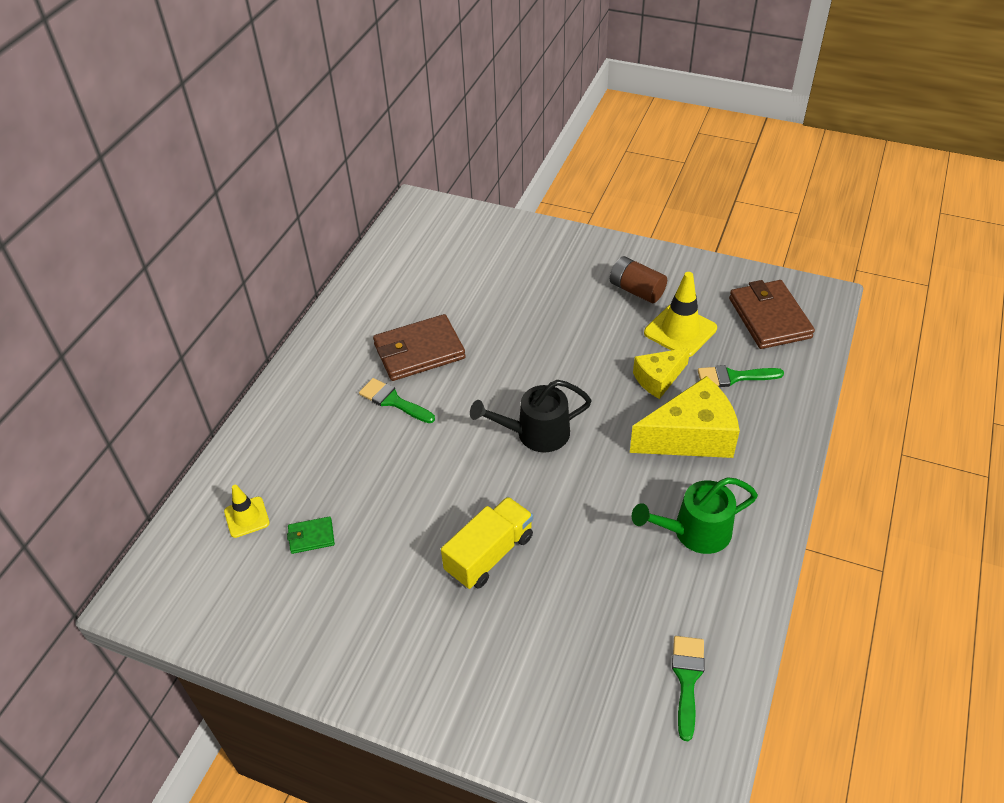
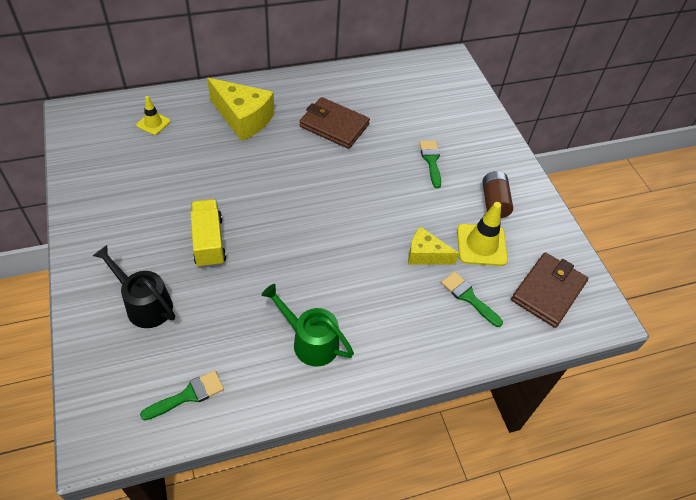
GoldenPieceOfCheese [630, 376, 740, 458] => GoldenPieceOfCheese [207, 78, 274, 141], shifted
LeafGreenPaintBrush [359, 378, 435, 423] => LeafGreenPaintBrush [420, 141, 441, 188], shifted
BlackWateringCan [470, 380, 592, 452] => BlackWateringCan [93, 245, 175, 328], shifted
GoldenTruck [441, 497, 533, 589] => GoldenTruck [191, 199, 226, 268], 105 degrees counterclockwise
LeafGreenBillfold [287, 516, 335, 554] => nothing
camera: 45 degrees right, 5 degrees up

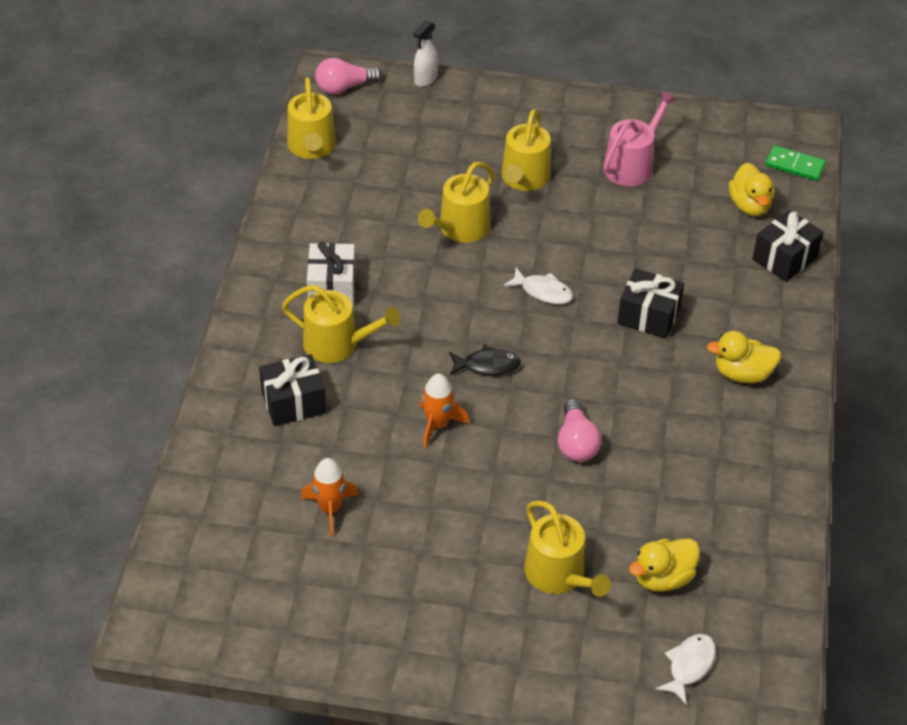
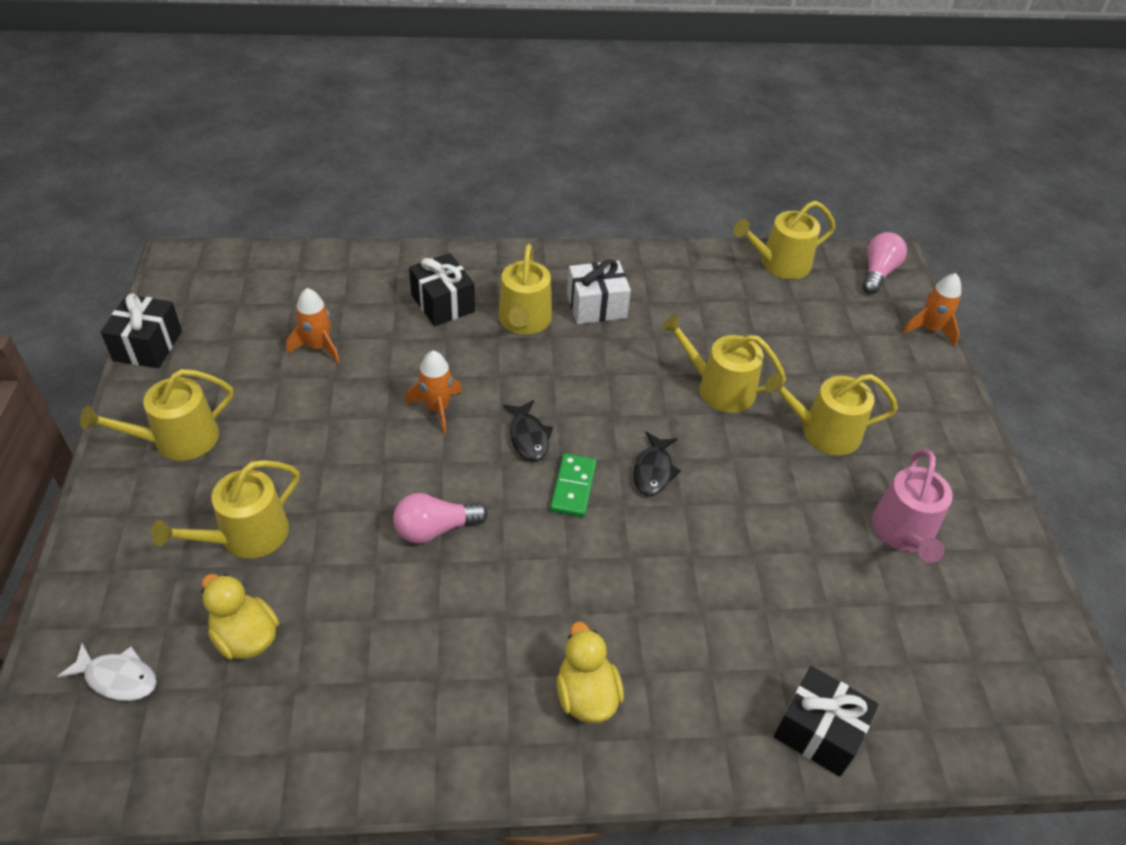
SnowWhiteSprayBottle [413, 20, 438, 87] => BrightOrangeToyRocket [903, 273, 961, 347]
RosyBulb [315, 58, 382, 94] => RosyBulb [863, 232, 907, 294], 60 degrees clockwise
RosyWateringCan [603, 91, 677, 186] => RosyWateringCan [872, 449, 953, 563], 75 degrees clockwise
LeafGreenDominoPiece [765, 145, 826, 181] => LeafGreenDominoPiece [550, 454, 596, 517], shifted
GoldenDuck [729, 163, 774, 216] => nothing
SnowWhiteToyFish [503, 267, 573, 304] => BlackToyFish [633, 432, 681, 496]
BlackWrappedGift [617, 268, 684, 339] => BlackWrappedGift [101, 293, 182, 368], shifted
nothing => GoldenWateringCan [80, 369, 233, 461]
camera: 75 degrees right, 0 degrees up

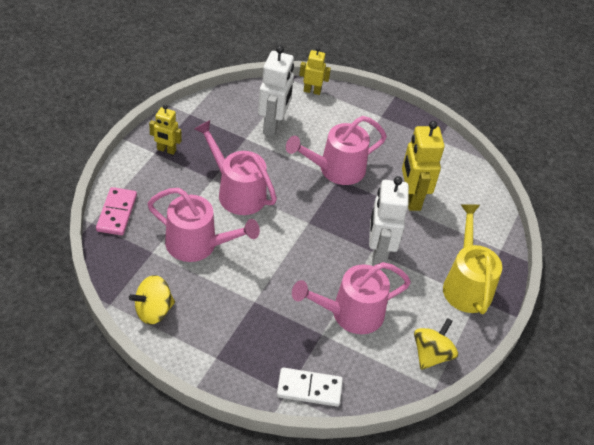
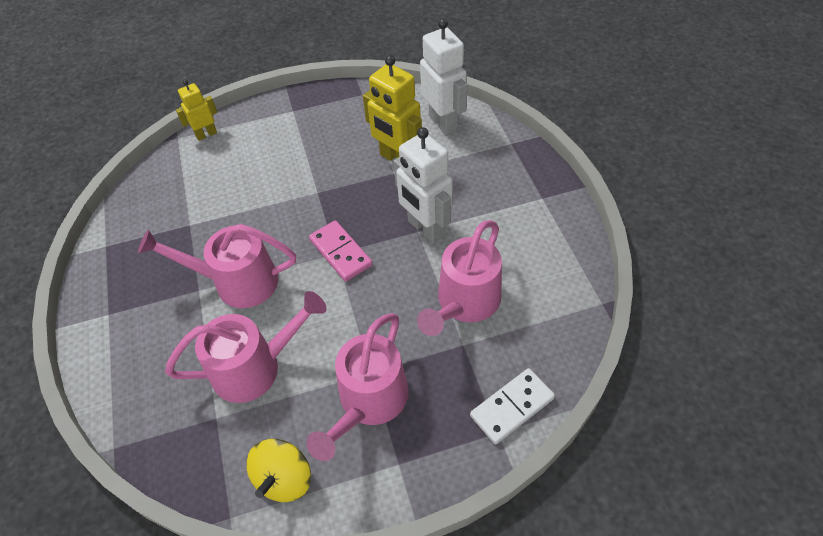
SnowWhiteToyRobot [258, 45, 294, 137] => SnowWhiteToyRobot [420, 18, 467, 136], shifted
GoldenToyRobot [149, 105, 182, 155] => nothing
RosyWateringCan [286, 116, 387, 185] => RosyWateringCan [306, 313, 409, 461], shifted
RosyDominoPiece [96, 187, 137, 235] => RosyDominoPiece [309, 220, 373, 282], shifted
GoldenWateringCan [443, 204, 502, 314] => nothing
GoldenToyTop [414, 318, 458, 370] => nothing
camera: 35 degrees left, 5 degrees up

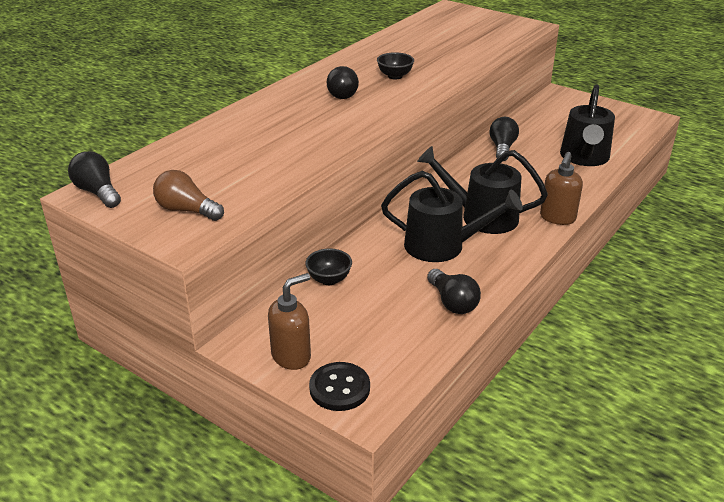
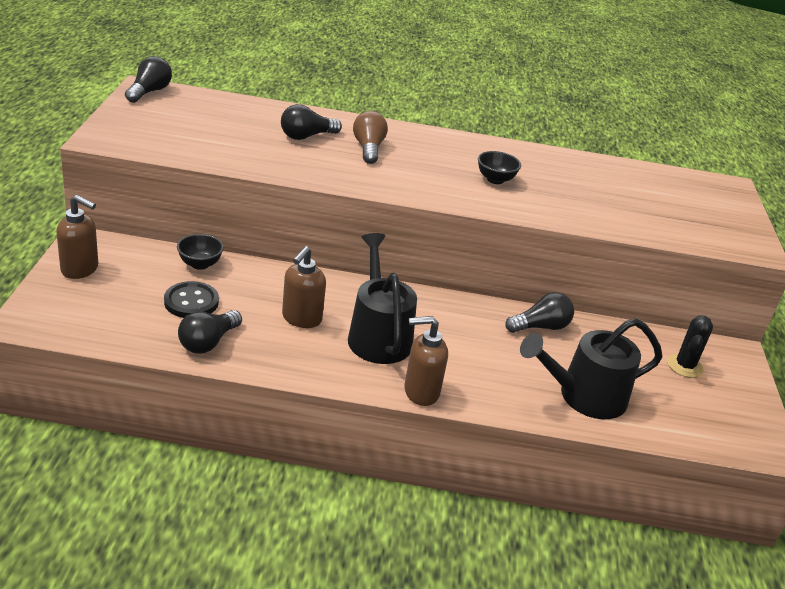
BlackBulb [327, 66, 359, 99] => BlackBulb [281, 104, 342, 140], shifted
DarkBrownBulb [153, 170, 224, 221] => DarkBrownBulb [353, 111, 388, 164], shifted
BlackWateringCan [381, 171, 523, 262] => DarkBrownSoapPump [282, 246, 326, 328]
BlackSewingButton [309, 362, 370, 411] => BlackSewingButton [164, 281, 219, 318], shifted
nothing => BlackSaguaroCactus [667, 315, 713, 378]
camera: 55 degrees right, 0 degrees up

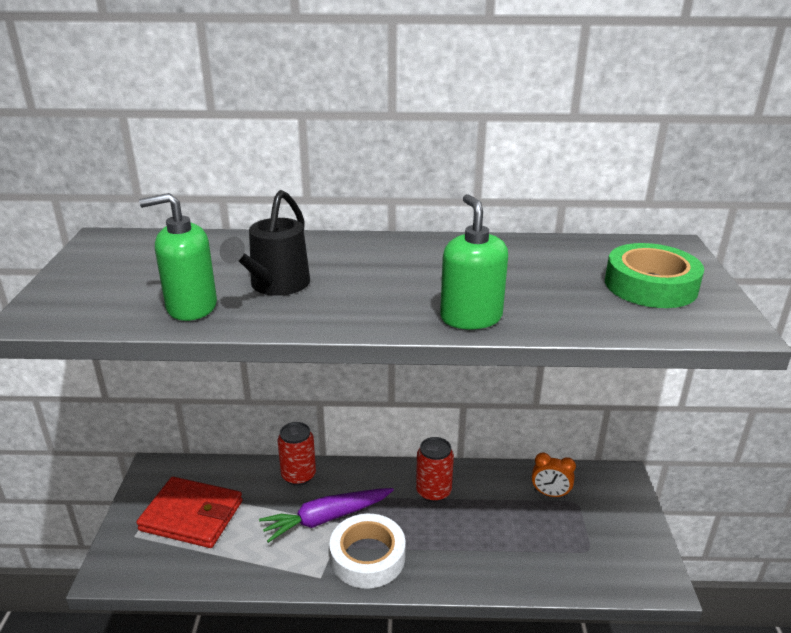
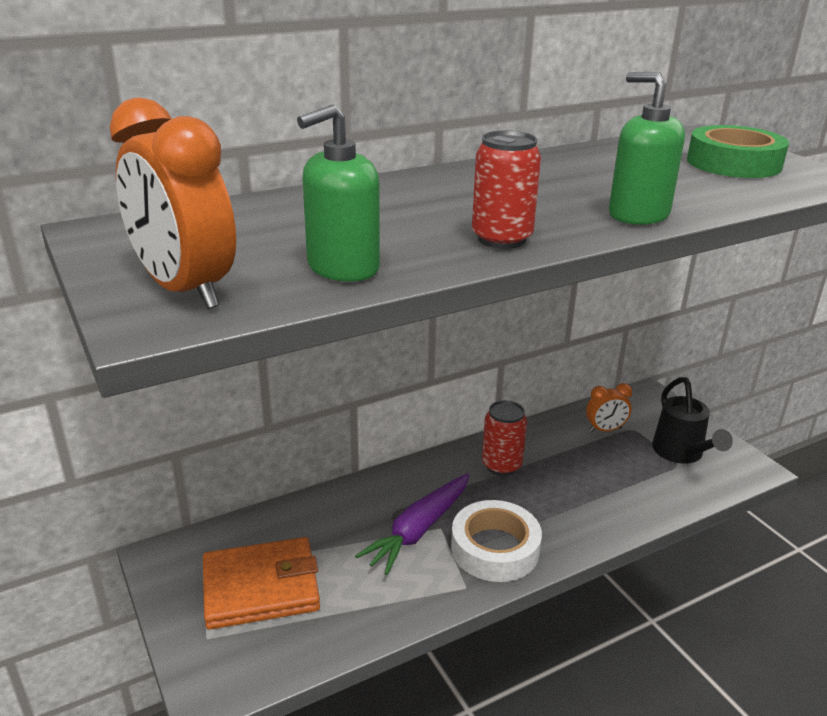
BlackWateringCan [220, 190, 310, 296] => BlackWateringCan [652, 377, 733, 464], shifted
CrimsonCan [278, 422, 316, 486] => CrimsonCan [472, 130, 541, 249], shifted
CrimsonBillfold [136, 477, 243, 548] => BrightOrangeBillfold [203, 537, 320, 629]
nothing => BrightOrangeBedsideClock [109, 97, 236, 309]
camera: 30 degrees left, 0 degrees up

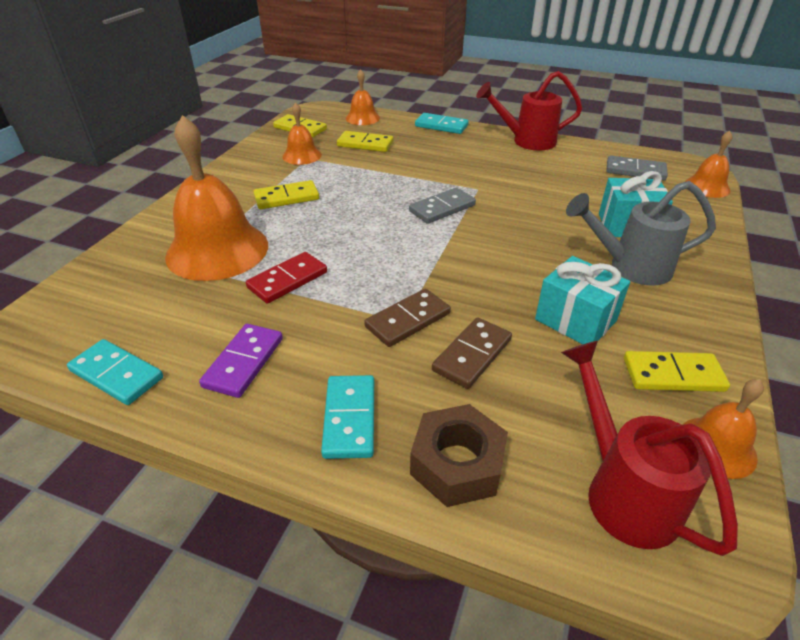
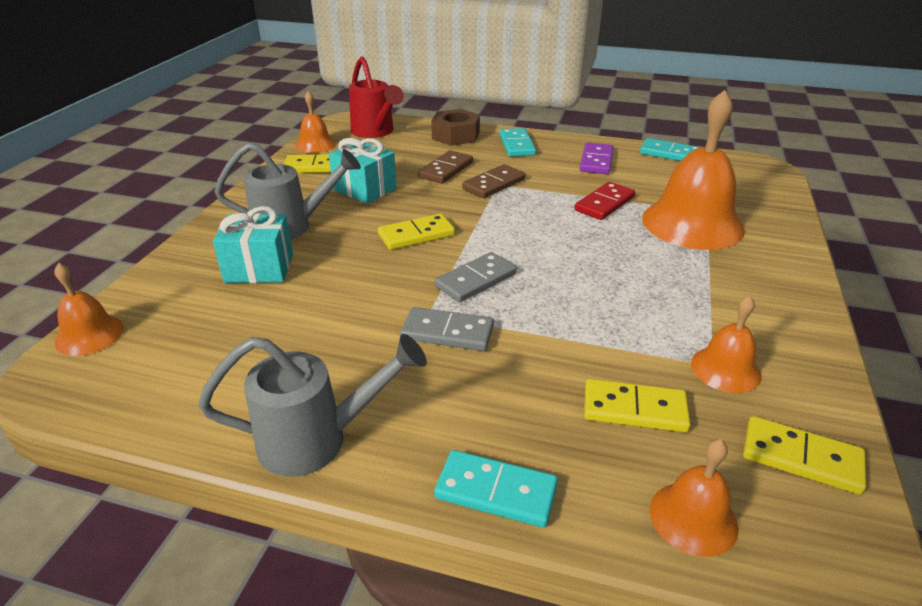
CrimsonWateringCan [476, 71, 582, 151] => AshGreyWateringCan [198, 334, 427, 477]
AshGreyDominoPiece [606, 155, 668, 180] => AshGreyDominoPiece [400, 307, 494, 351], shifted
GoldenDominoPiece [254, 180, 319, 209] => GoldenDominoPiece [378, 214, 455, 250], shifted
camera: 175 degrees right, 5 degrees down

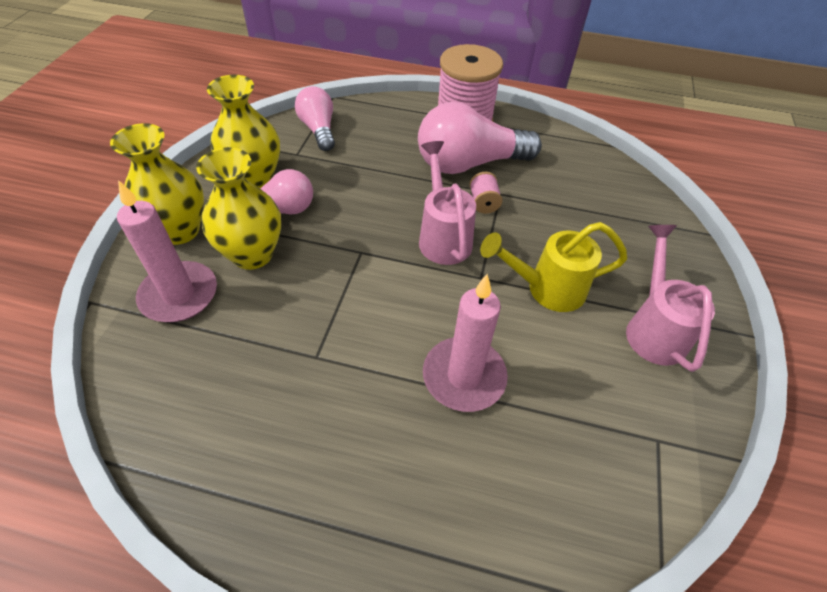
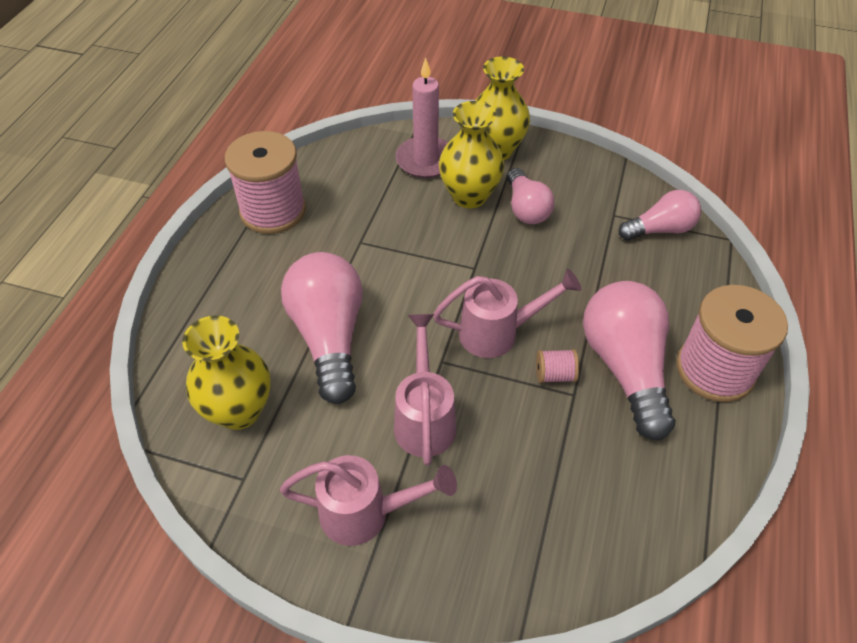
GoldenVase [207, 75, 280, 188] => GoldenVase [182, 315, 271, 430], shifted
GoldenWateringCan [480, 222, 627, 312] => RosyWateringCan [394, 314, 456, 466]
RosyCandle [423, 274, 508, 412] => RosyBulb [281, 252, 363, 404]
nothing => RosySpool [225, 131, 306, 234]
camera: 95 degrees right, 0 degrees up

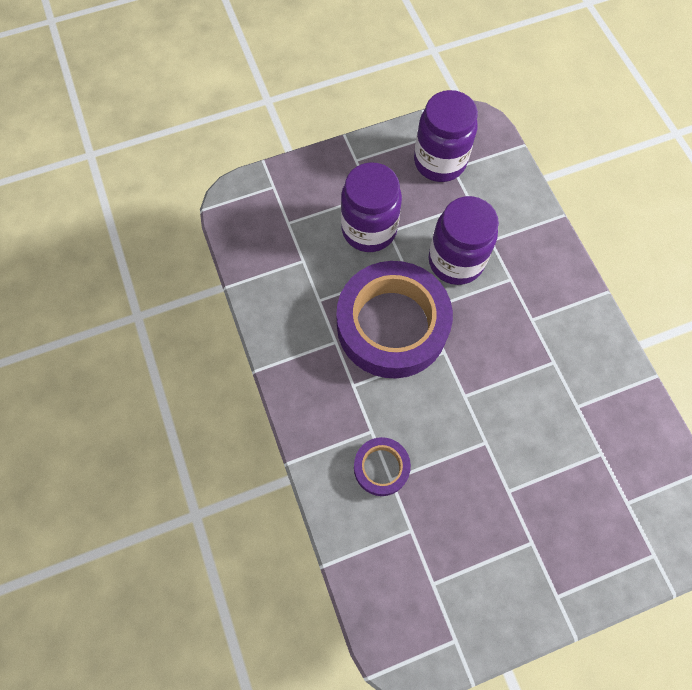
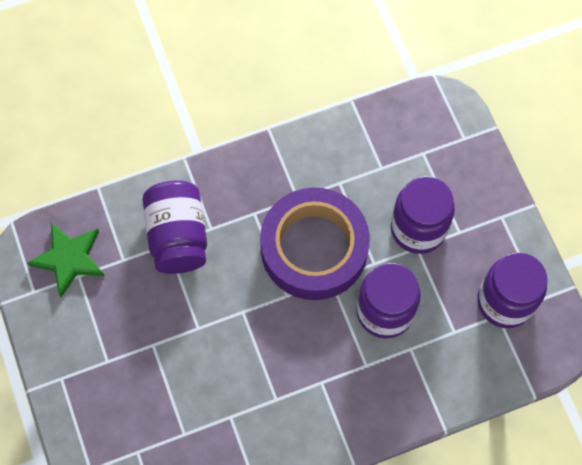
PurpleRollOfTape [354, 437, 411, 496] => PurpleJamJar [142, 180, 207, 274]
nothing => LeafGreenStarShape [28, 223, 105, 297]
camera: 90 degrees right, 0 degrees up

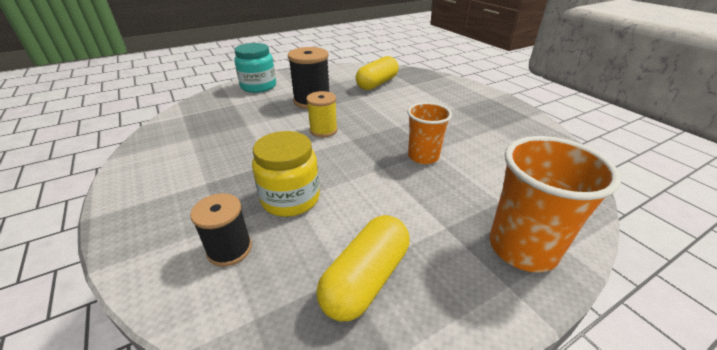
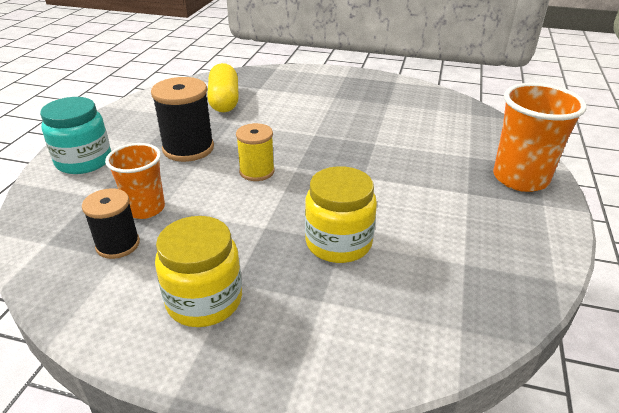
BrightOrangeBeaker [408, 102, 452, 164] => BrightOrangeBeaker [105, 143, 165, 219], shifted
BlackSpool [190, 193, 252, 267] => BlackSpool [82, 188, 140, 259], shifted
GoldenCapsule [316, 215, 409, 321] => nothing
nothing => GoldenJamJar [155, 216, 242, 327]
camera: 45 degrees left, 0 degrees up

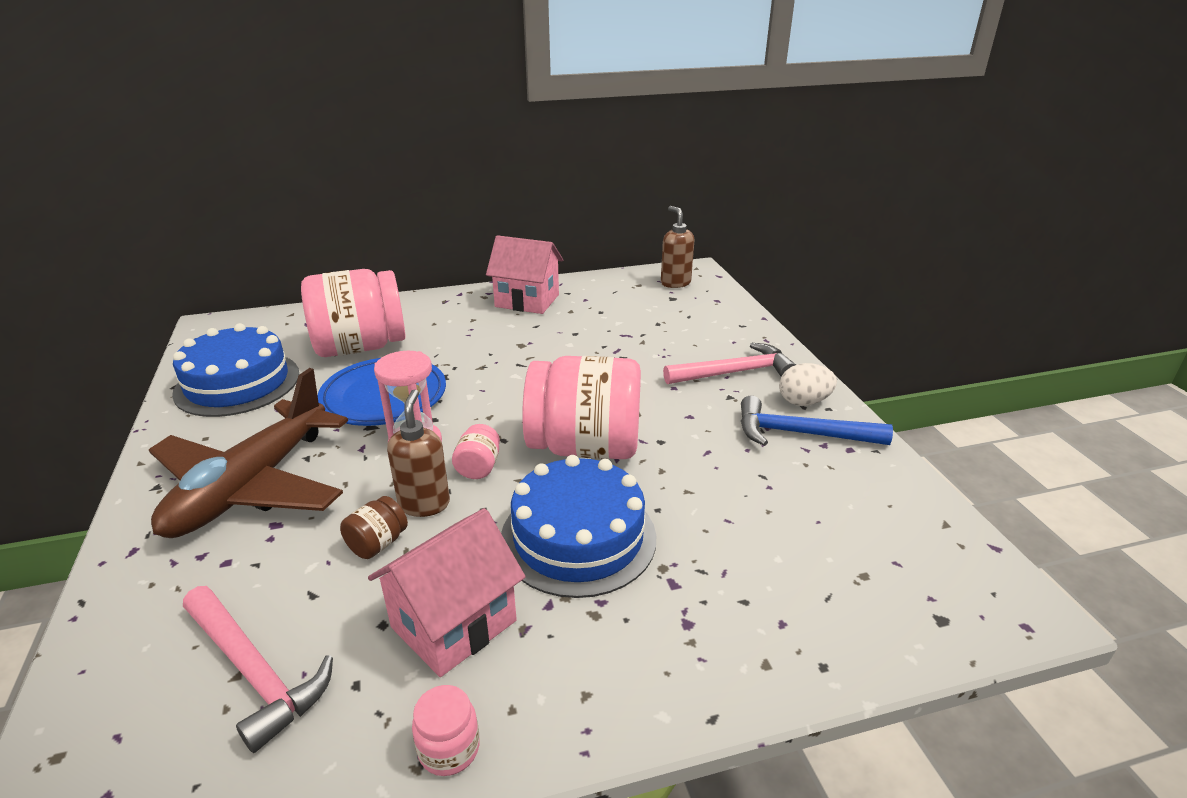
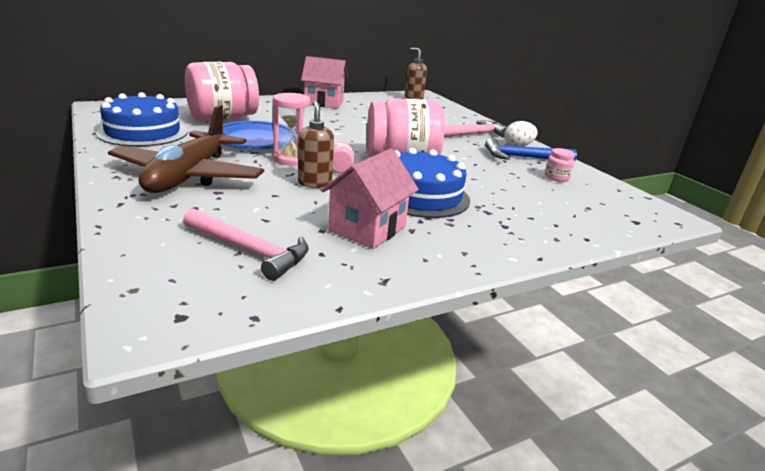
DarkBrownJamJar [340, 496, 408, 559] => nothing
RosyJamJar [412, 685, 480, 776] => RosyJamJar [545, 148, 575, 182], shifted
camera: 15 degrees left, 5 degrees down

